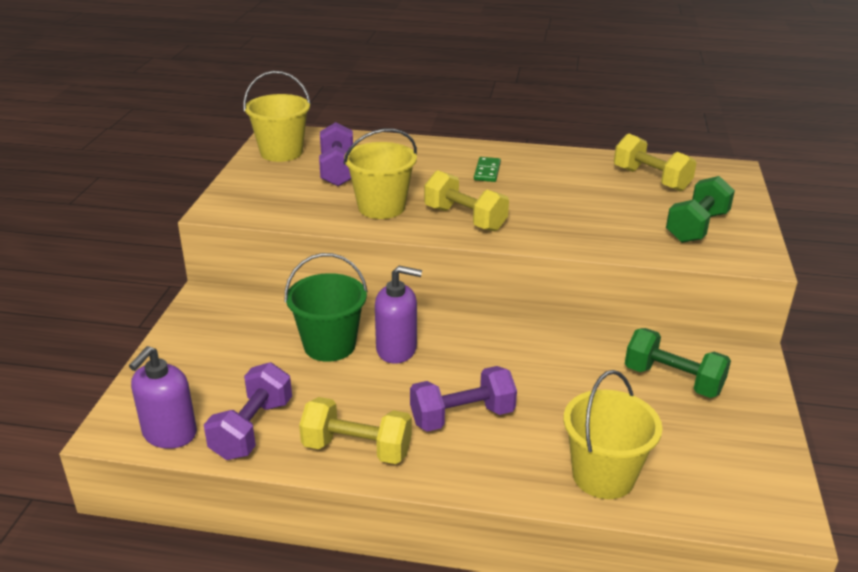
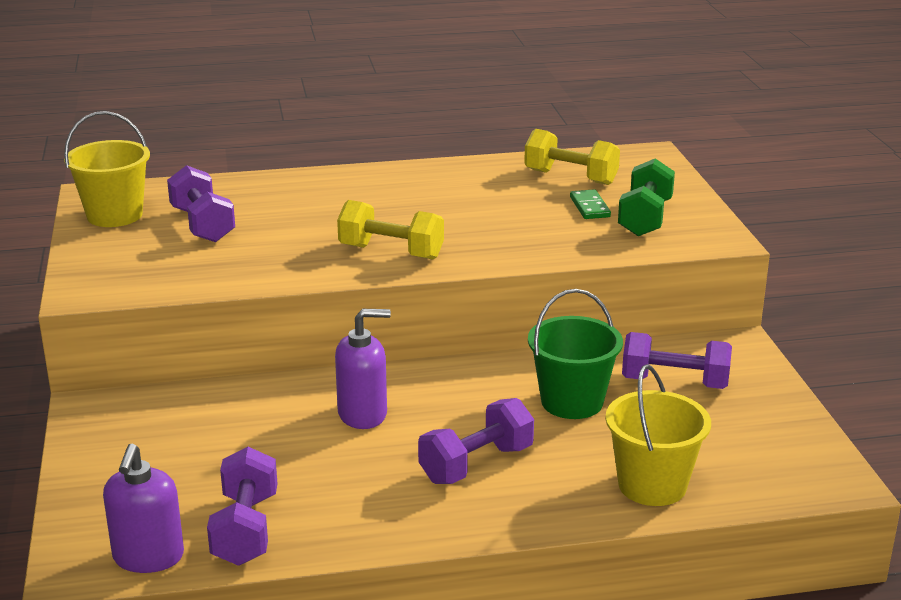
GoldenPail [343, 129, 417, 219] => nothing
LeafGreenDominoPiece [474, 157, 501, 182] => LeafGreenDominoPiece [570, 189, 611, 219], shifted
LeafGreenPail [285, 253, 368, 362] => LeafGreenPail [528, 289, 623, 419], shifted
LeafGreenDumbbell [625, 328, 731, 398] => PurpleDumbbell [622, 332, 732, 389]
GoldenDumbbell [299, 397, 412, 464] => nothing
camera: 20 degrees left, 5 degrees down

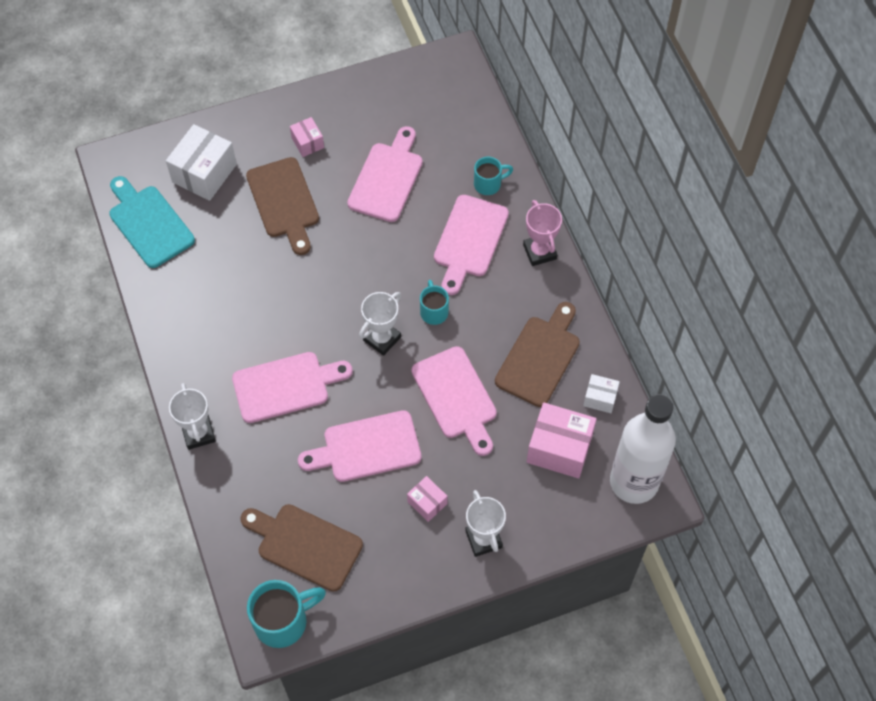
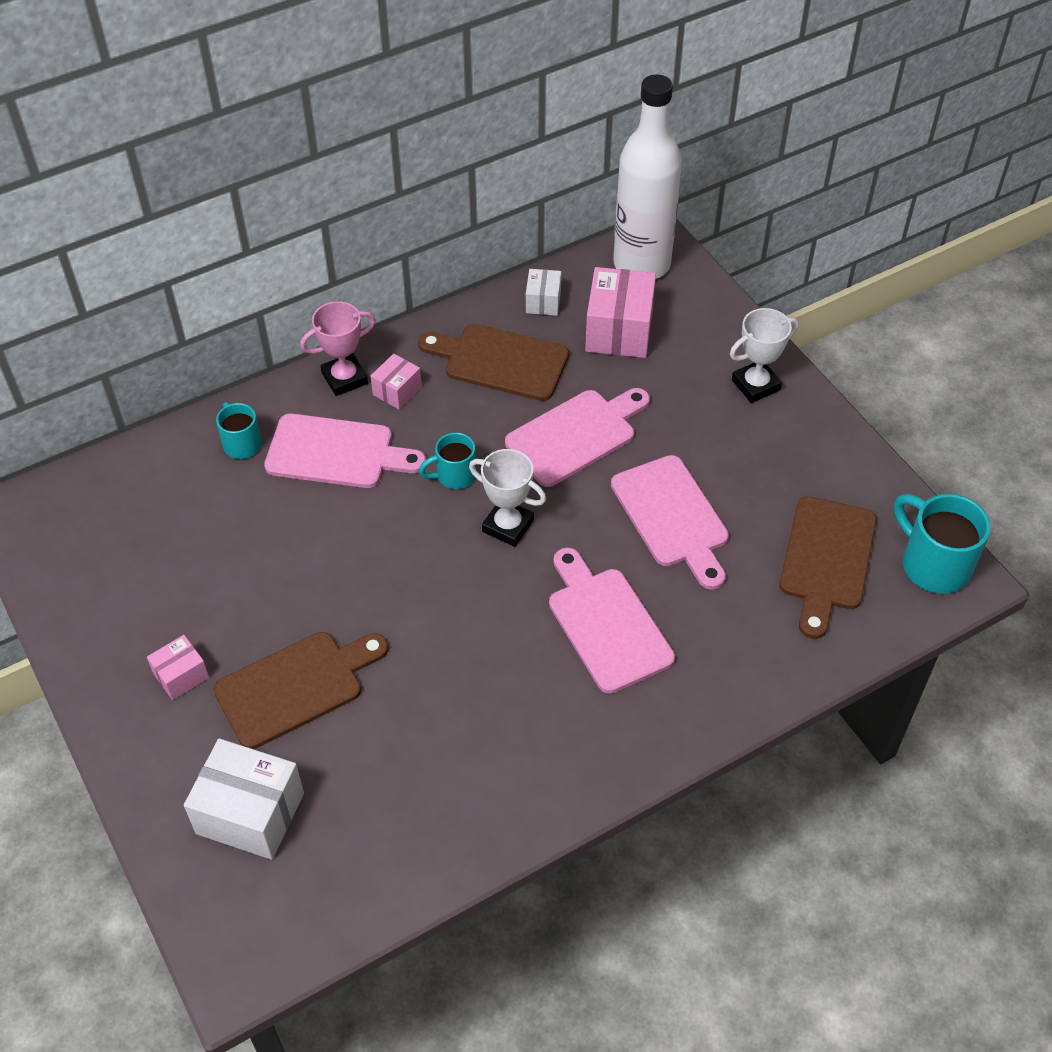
RosyCuttingBoard [347, 126, 423, 222] => nothing
TealCuttingBoard [109, 176, 195, 268] => nothing
SnowWhiteTrophy [169, 383, 216, 450] => nothing
RosyPackage [407, 476, 448, 522] => RosyPackage [370, 353, 422, 409], shifted
camera: 100 degrees left, 10 degrees down

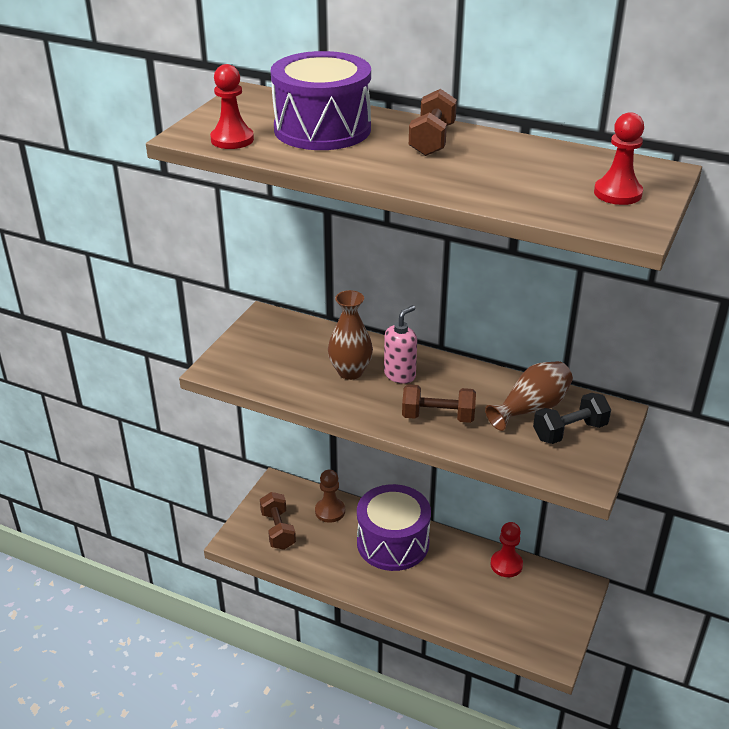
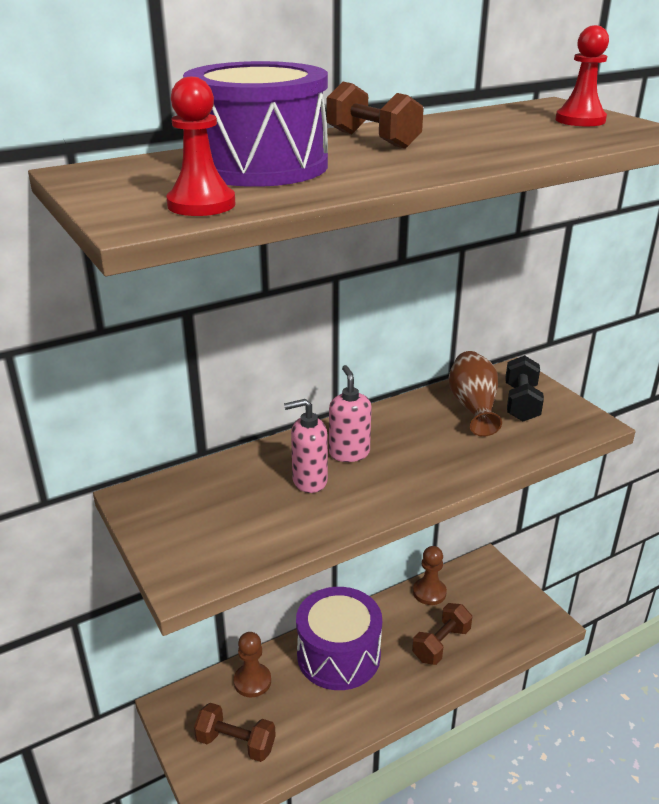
DarkBrownVase [328, 290, 373, 380] => RosySoapPump [284, 399, 328, 493]
DarkBrownDumbbell [402, 384, 476, 423] => DarkBrownDumbbell [412, 603, 472, 665], shifted
CrimsonChessPawn [490, 522, 523, 577] => DarkBrownChessPawn [413, 546, 447, 605]
camera: 55 degrees left, 5 degrees down

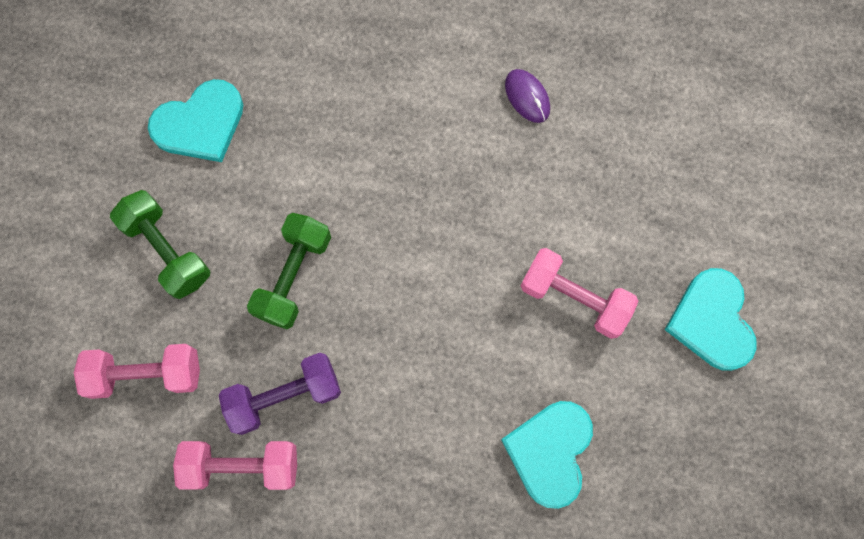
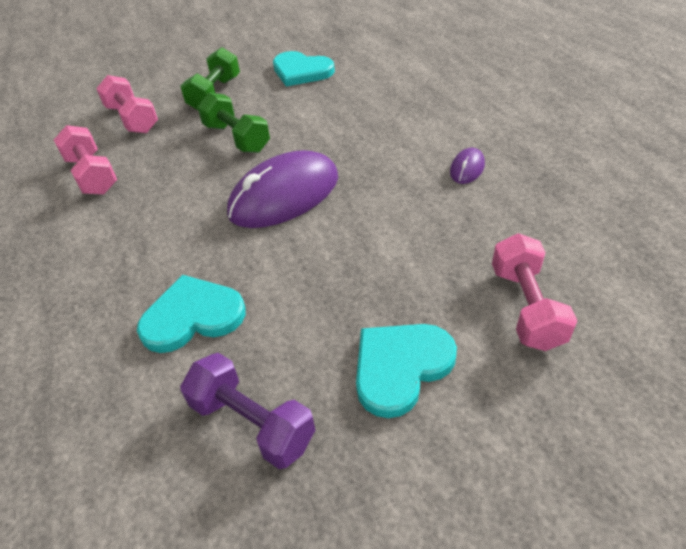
LeafGreenDumbbell [247, 213, 331, 329] => LeafGreenDumbbell [198, 92, 270, 153], 60 degrees clockwise
RosyDumbbell [521, 248, 639, 339] => RosyDumbbell [492, 233, 578, 351], shifted
PurpleDumbbell [219, 353, 341, 435] => PurpleDumbbell [180, 353, 315, 469], shifted
nothing => PurplePcMouse [227, 150, 338, 228]
camera: 60 degrees right, 30 degrees down

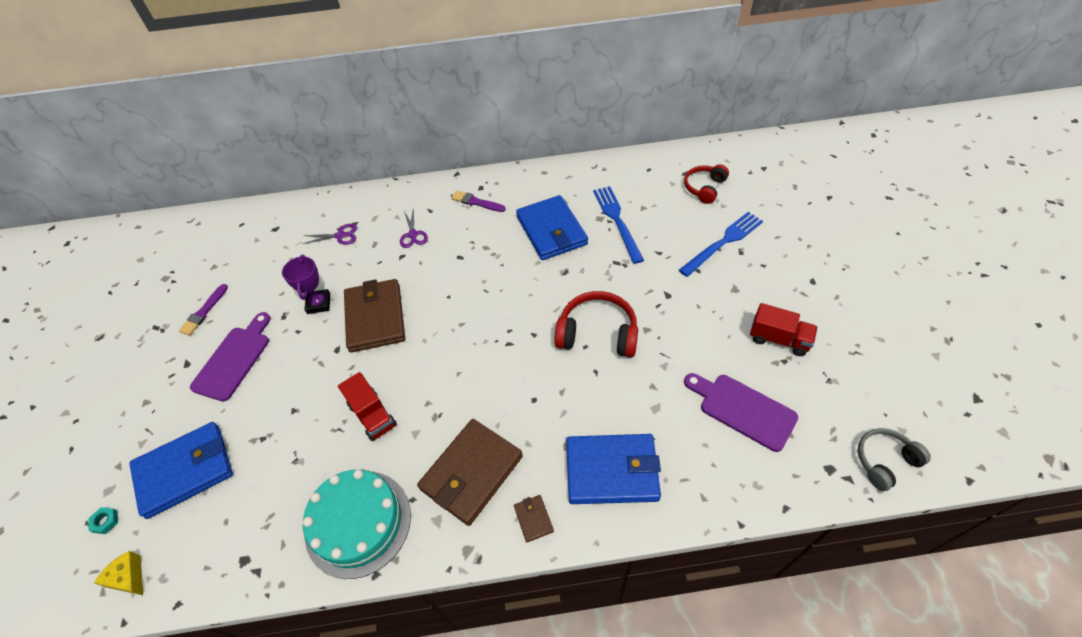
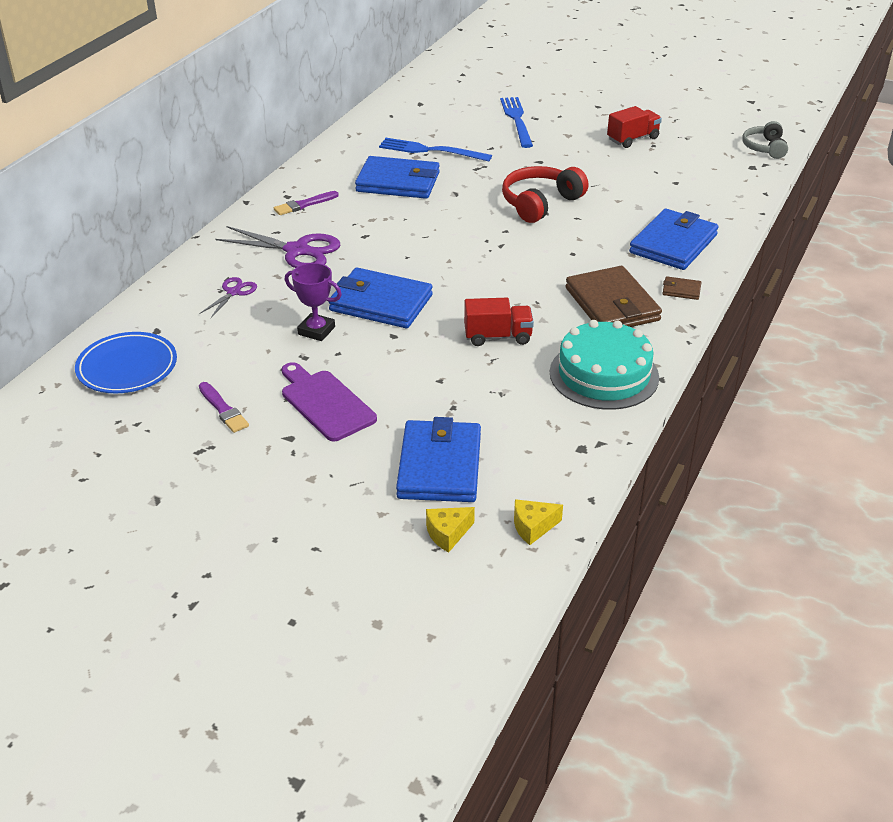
CrimsonOverEarHeadphones [684, 164, 729, 204] => nothing
PurpleShears [400, 208, 428, 248] => PurpleShears [215, 226, 340, 268], x1.88
DarkBrownBillfold [344, 279, 405, 353] => BlueBillfold [328, 267, 433, 328]
PurpleCuttingBoard [684, 373, 798, 452] => nothing
TealHexagonNut [89, 507, 118, 534] => GoldenPieceOfCheese [426, 507, 475, 552]
nothing => BlueDinnerPlate [75, 332, 177, 393]
camera: 60 degrees left, 15 degrees down

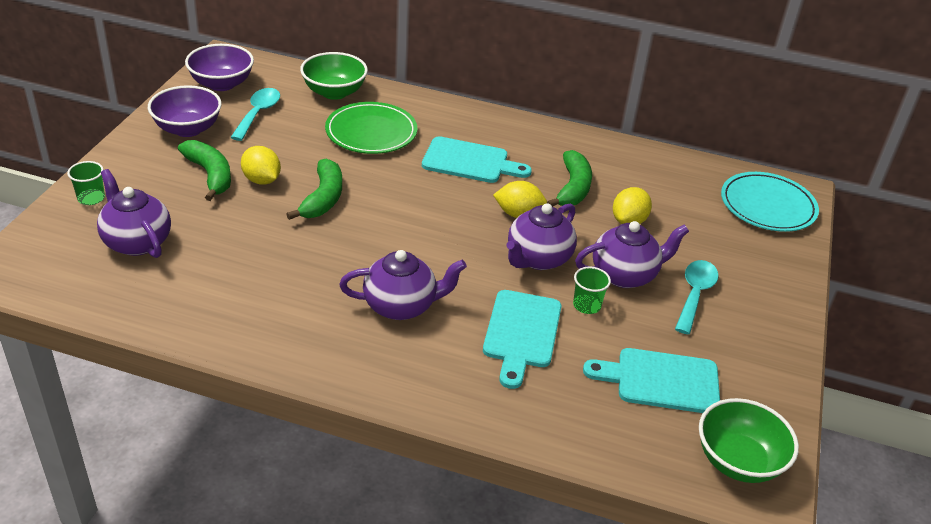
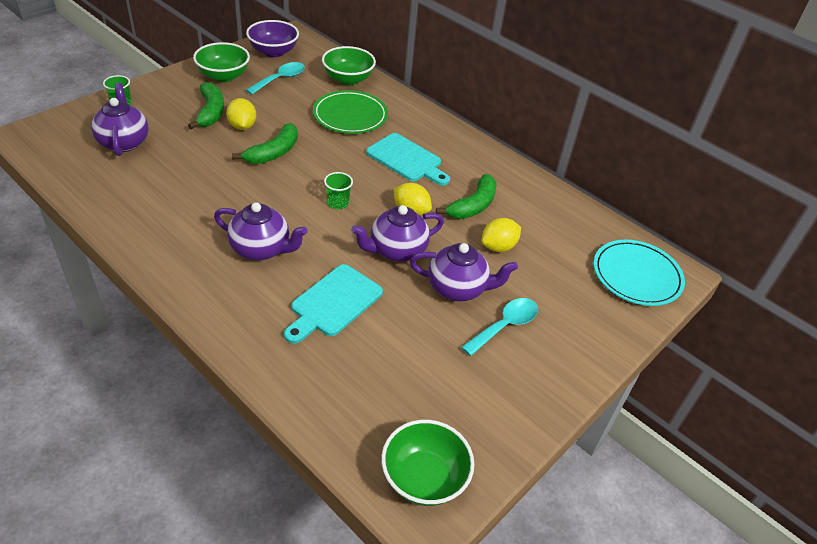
PurpleServingBowl [148, 85, 222, 137] => LeafGreenServingBowl [193, 42, 250, 82]
LeafGreenBeaker [573, 267, 611, 314] => LeafGreenBeaker [324, 172, 353, 209], shifted
TealCuttingBoard [583, 348, 720, 413] => nothing
camera: 25 degrees right, 5 degrees up

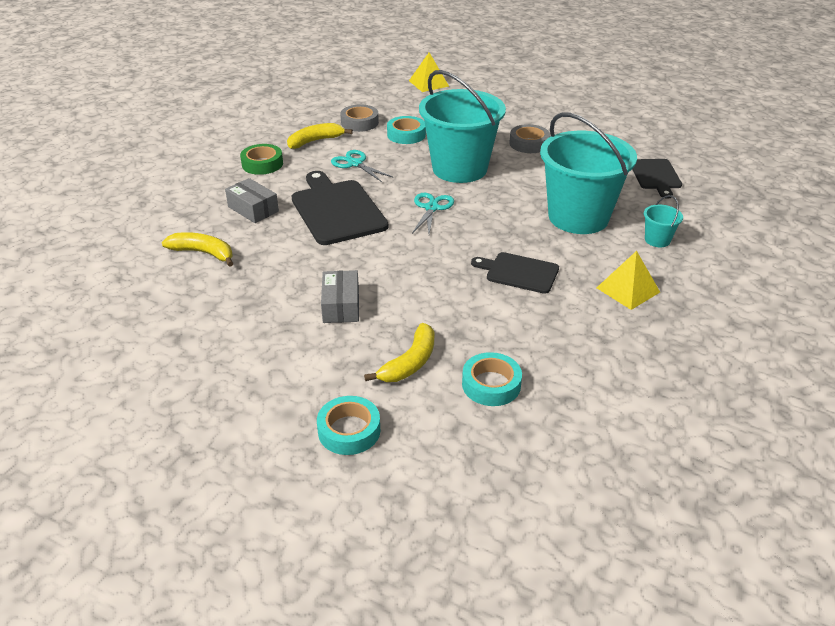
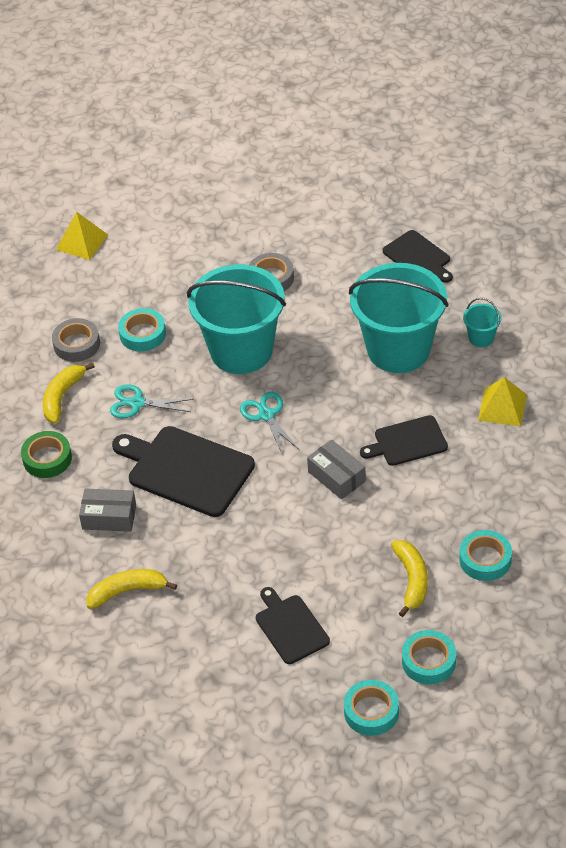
AshGreyPackage [321, 270, 359, 323] => AshGreyPackage [307, 439, 366, 499], shifted
nothing => BlackCuttingBoard [256, 587, 330, 664]
nothing => TealRollOfTape [344, 680, 399, 736]
camera: 35 degrees left, 10 degrees up

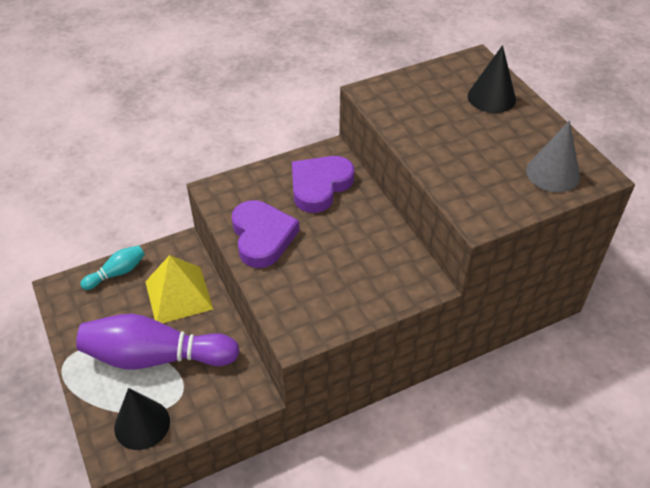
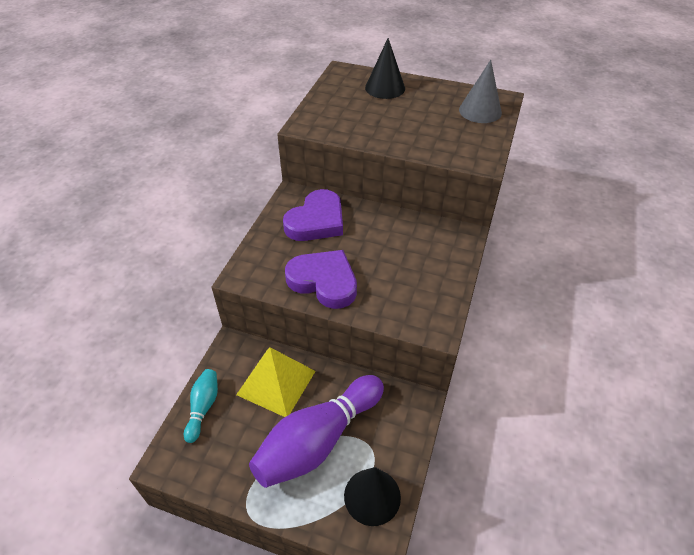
PurpleHeartShape [292, 156, 354, 213] => PurpleHeartShape [283, 189, 343, 241], 135 degrees counterclockwise
camera: 45 degrees left, 0 degrees up

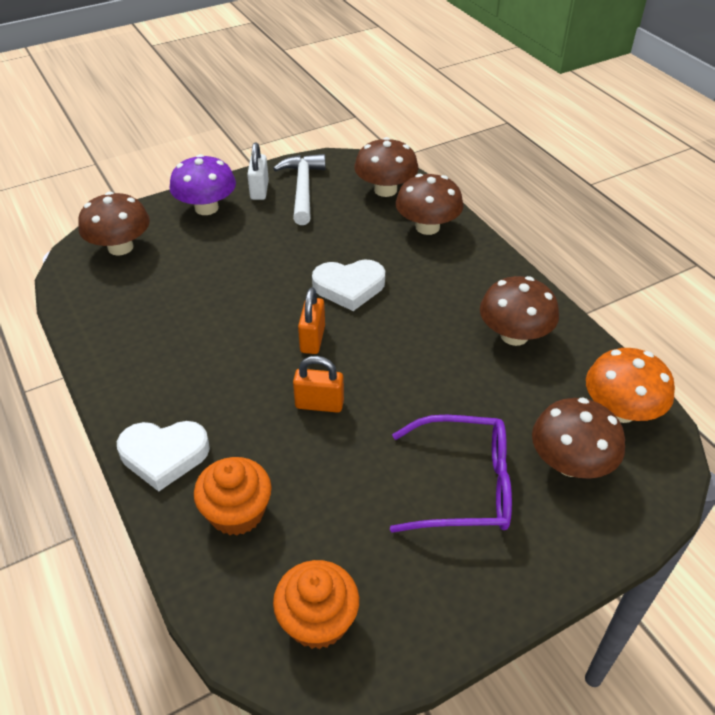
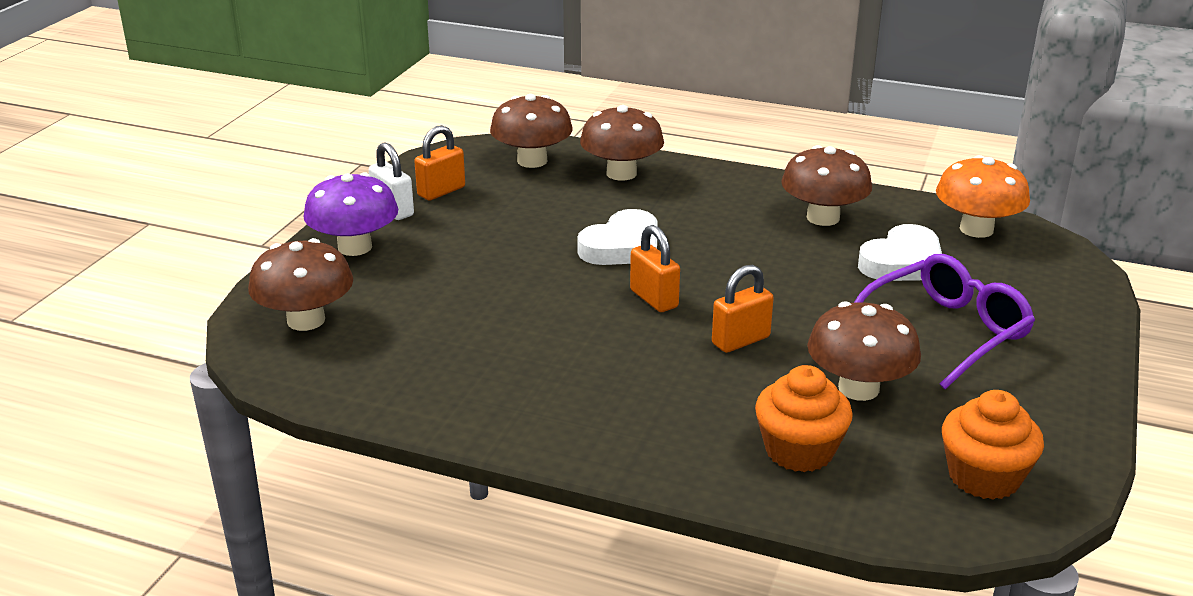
SnowWhiteClawHammer [273, 154, 325, 225] => BrightOrangeLock [414, 125, 465, 201]
DarkBrownMushroom [532, 398, 625, 479] => DarkBrownMushroom [807, 301, 921, 401], shifted
SnowWhiteHeartShape [117, 421, 210, 491] => SnowWhiteHeartShape [858, 224, 942, 281], shifted
camera: 40 degrees left, 15 degrees down

